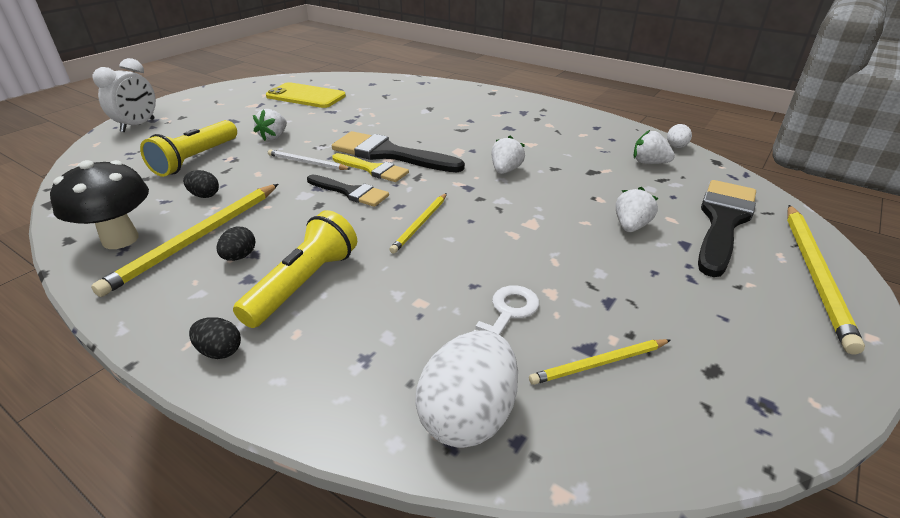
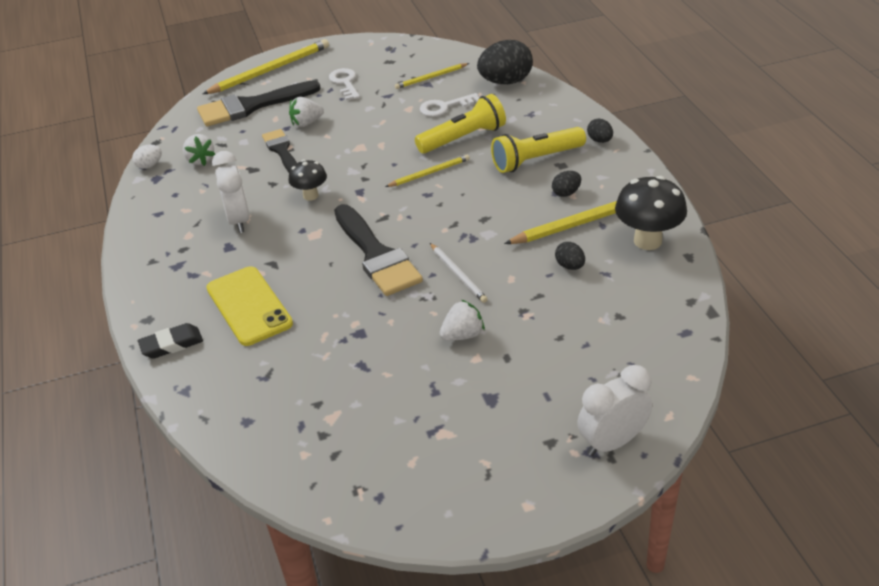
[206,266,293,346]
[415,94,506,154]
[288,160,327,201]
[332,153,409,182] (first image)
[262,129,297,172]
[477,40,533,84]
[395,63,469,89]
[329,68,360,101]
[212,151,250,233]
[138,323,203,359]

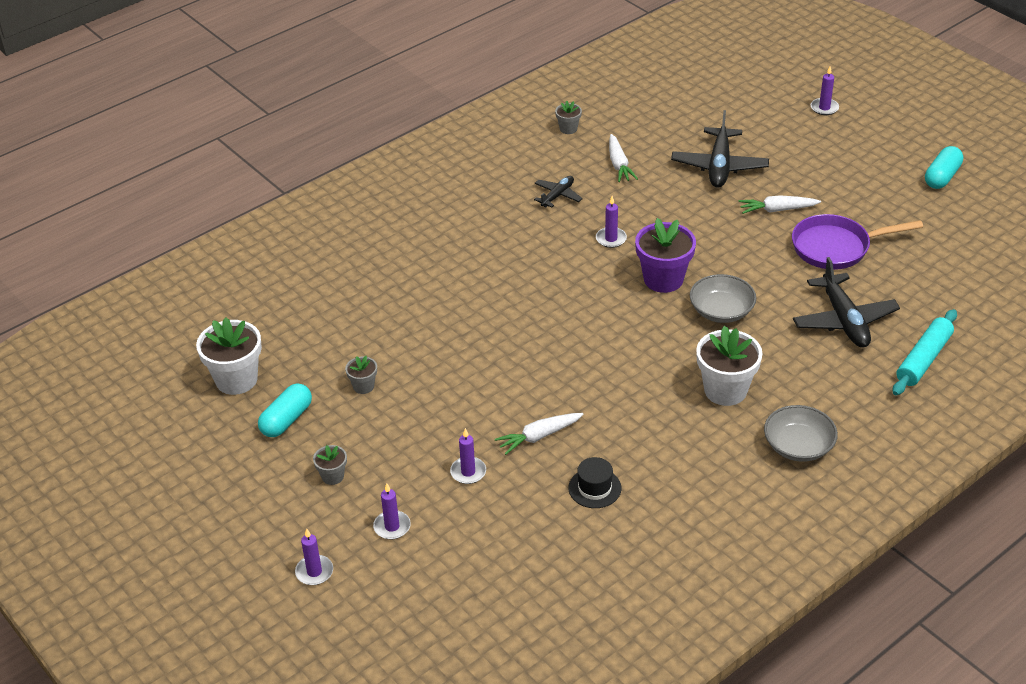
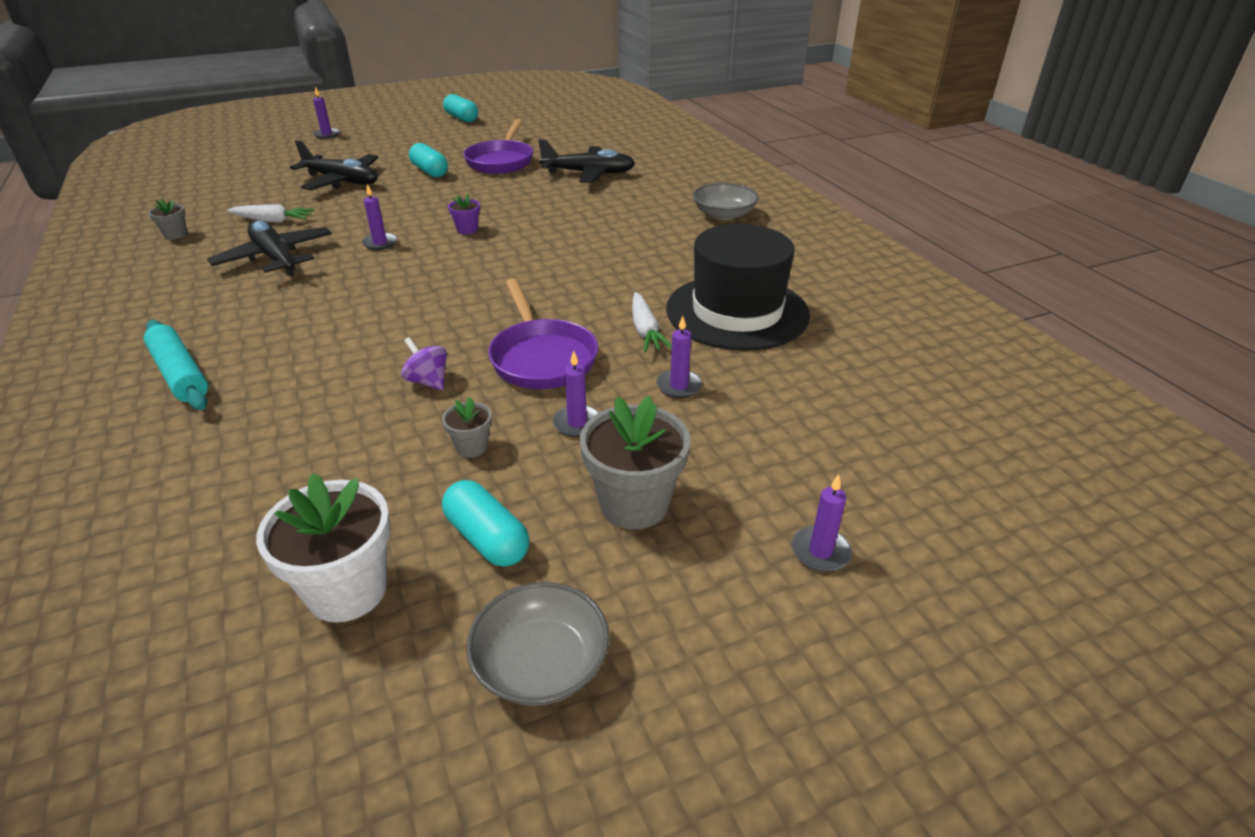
[207,220,332,277]
[409,143,448,177]
[448,193,480,234]
[466,582,609,706]
[144,320,208,410]
[696,326,762,406] (first image)
[580,396,690,529]
[666,224,810,351]
[553,351,599,437]
[488,279,598,389]
[401,337,447,390]

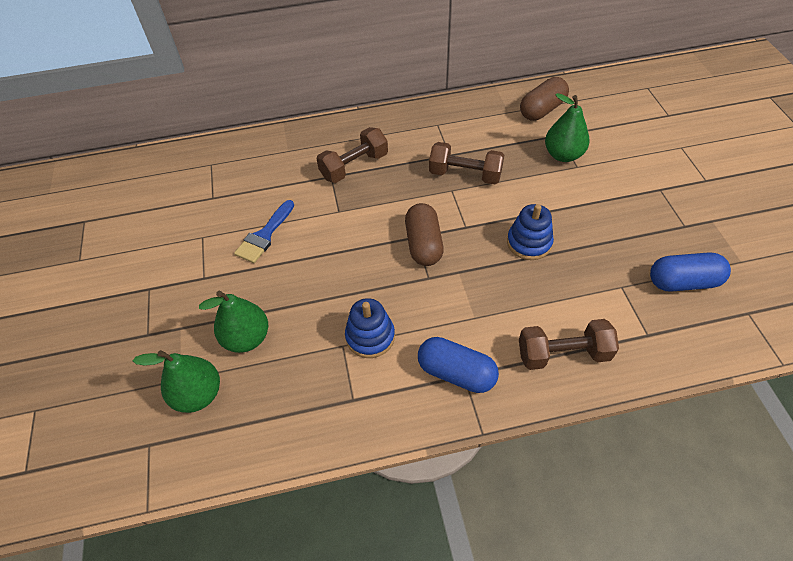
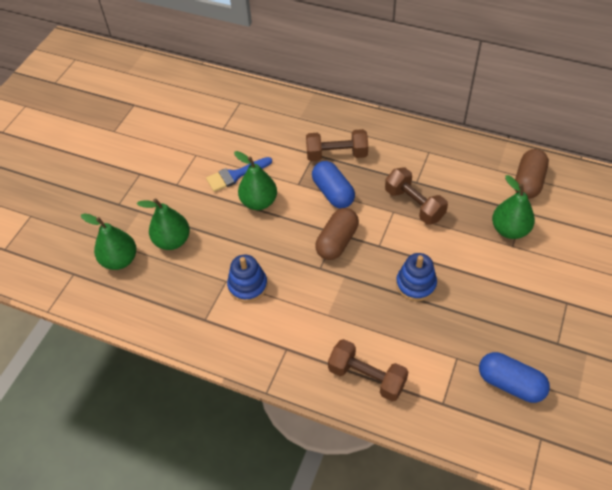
[515,149,549,199]
[312,161,355,208]
[234,151,277,210]

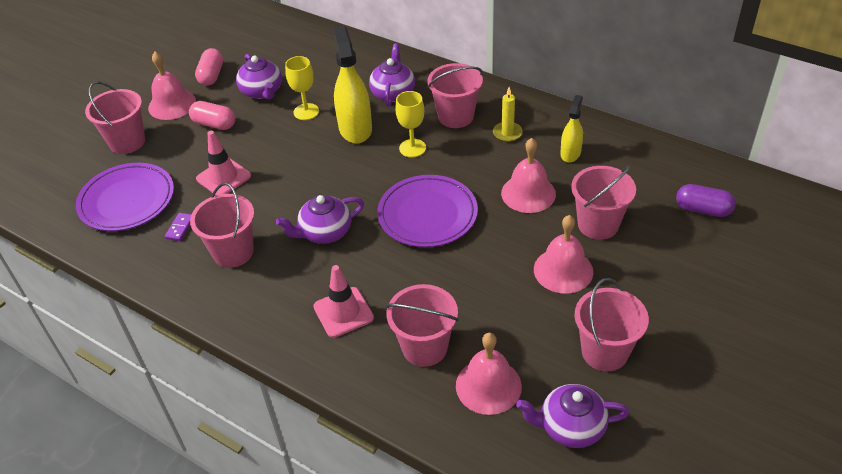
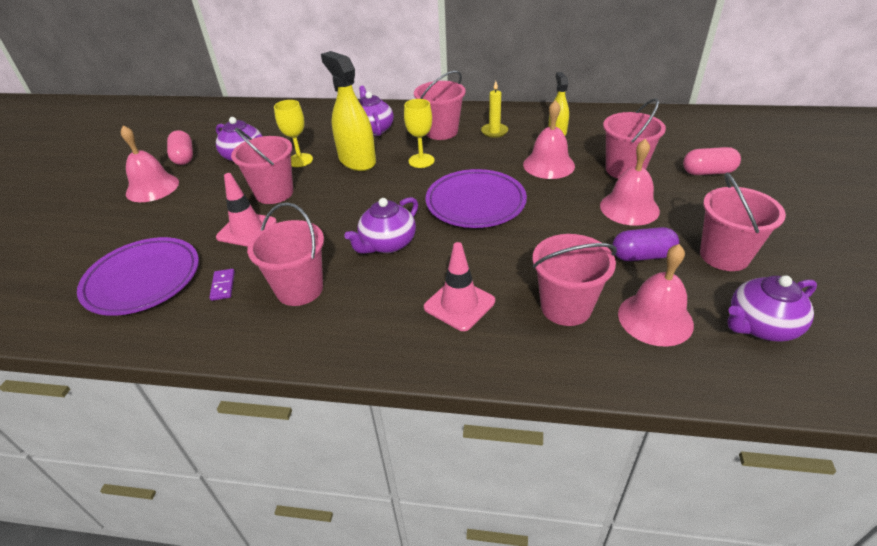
[231,128,293,204]
[683,147,741,175]
[612,227,679,261]

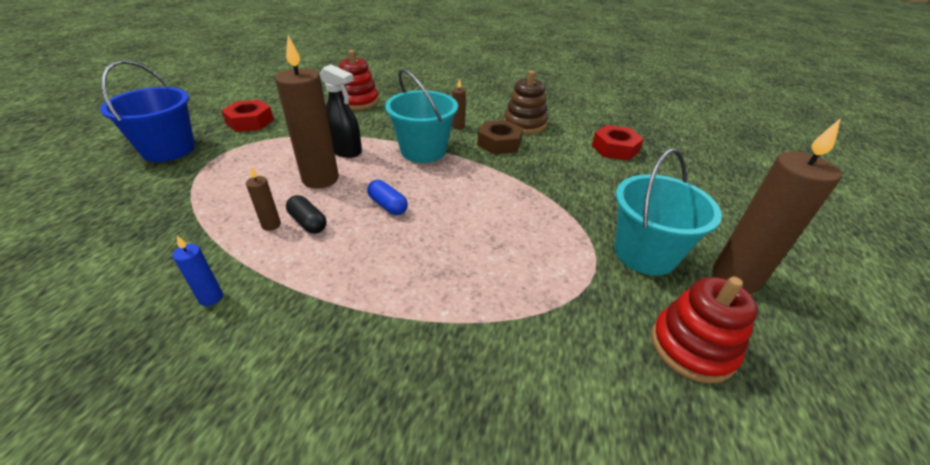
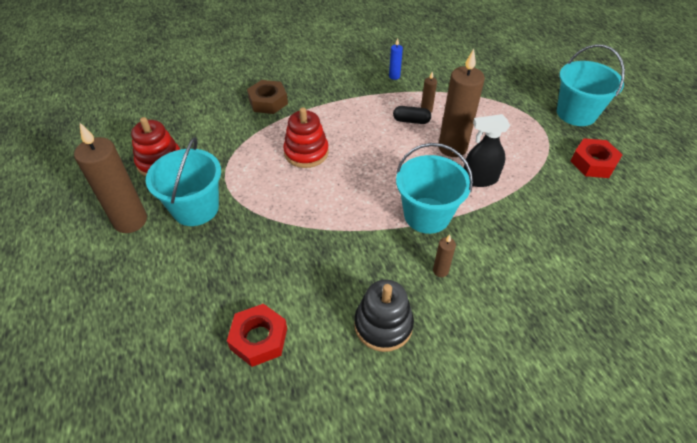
[283,107,329,168]
[557,44,625,126]
[354,280,414,352]
[247,80,288,114]
[367,180,408,215] (first image)

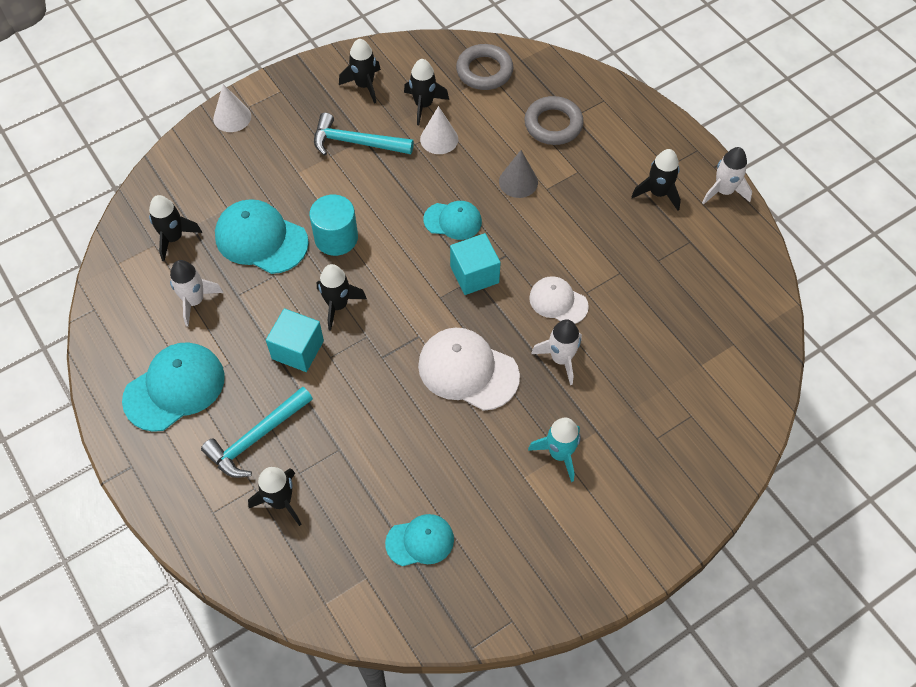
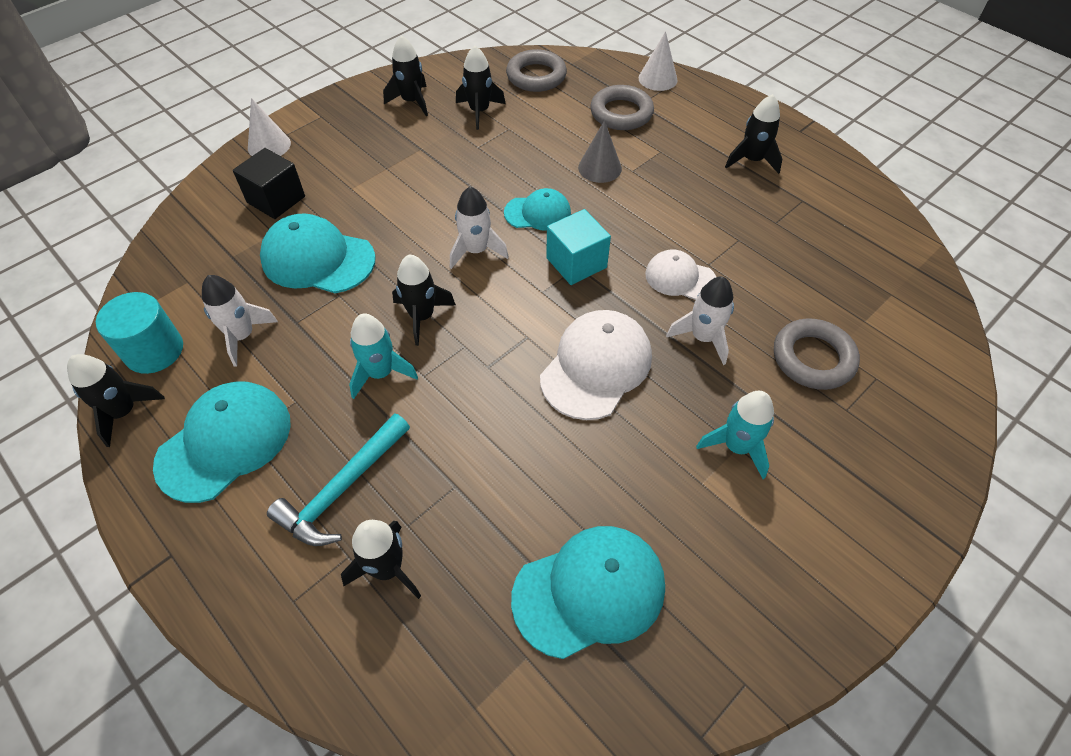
[639,31,678,91]
[314,113,414,156] (first image)
[450,187,509,269]
[67,354,165,447]
[96,292,183,374]
[349,313,418,399]
[540,310,652,420]
[511,526,665,659]
[233,148,305,219]
[774,318,860,390]

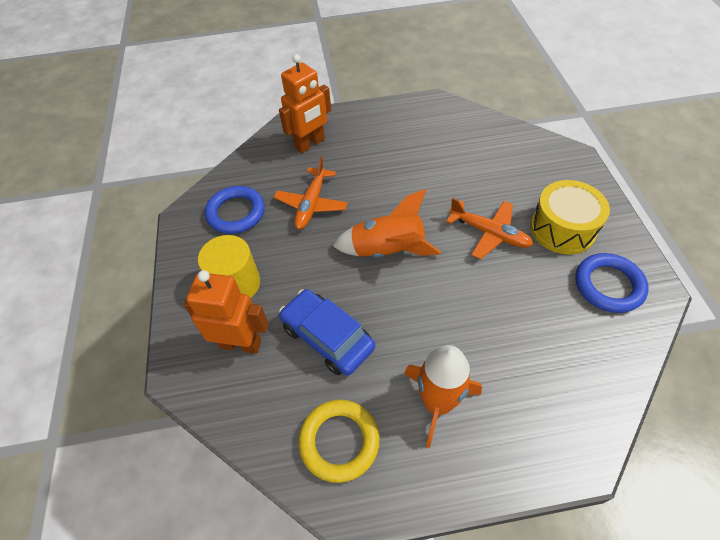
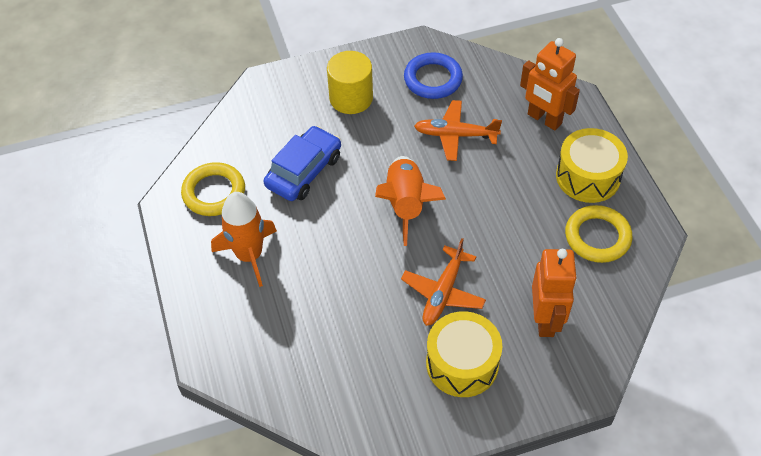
[575,253,649,313] (first image)
[532,249,577,337]
[556,128,628,203]
[565,205,632,263]

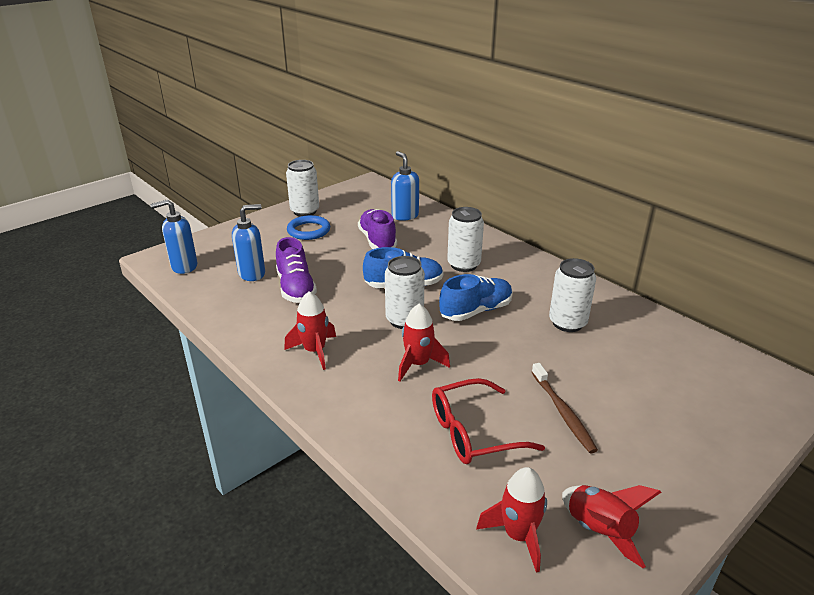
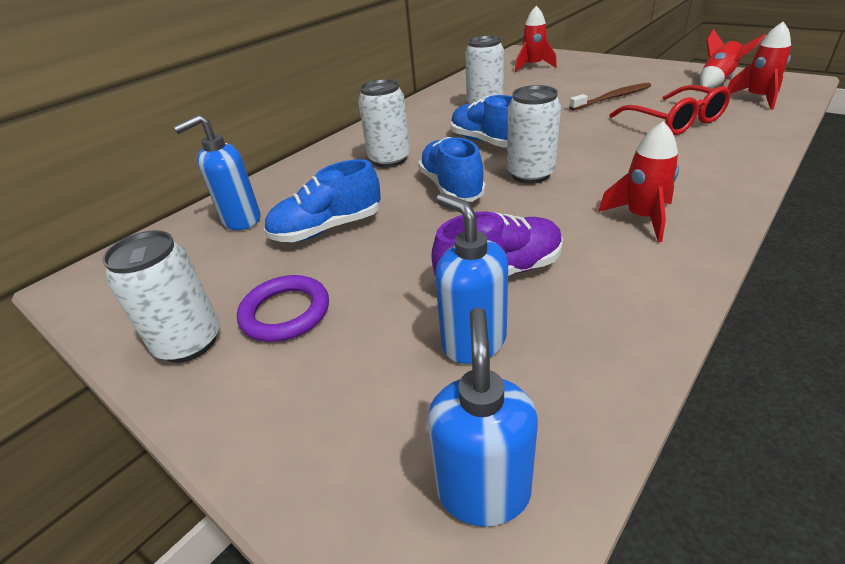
[428,308,538,527]
[264,159,381,242]
[237,275,329,342]
[515,6,557,72]

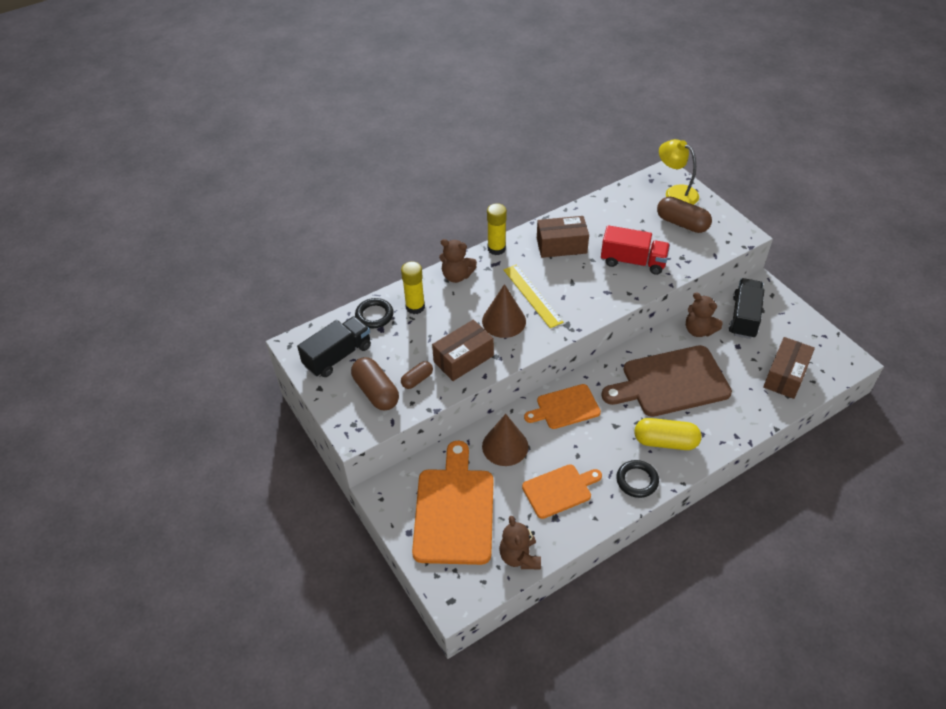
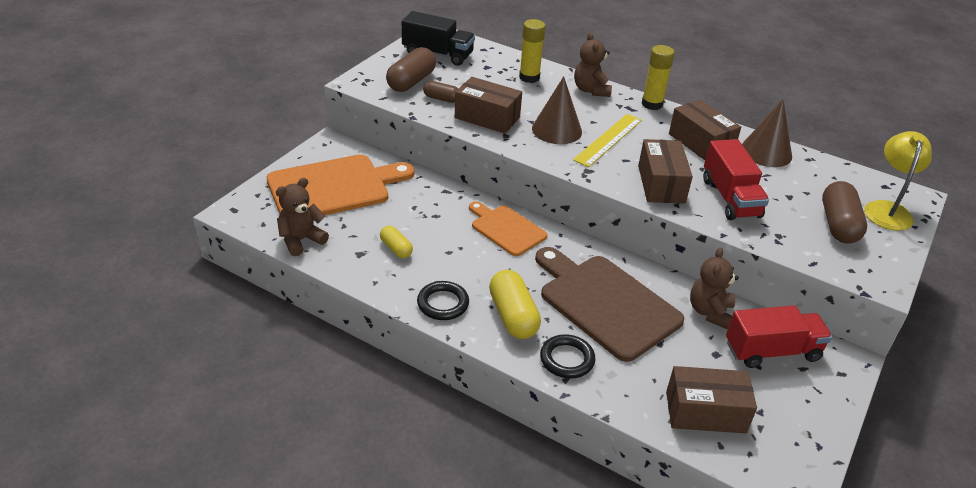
[726,305,832,368]
[540,334,595,379]
[742,99,792,167]
[380,226,413,258]
[638,139,693,204]

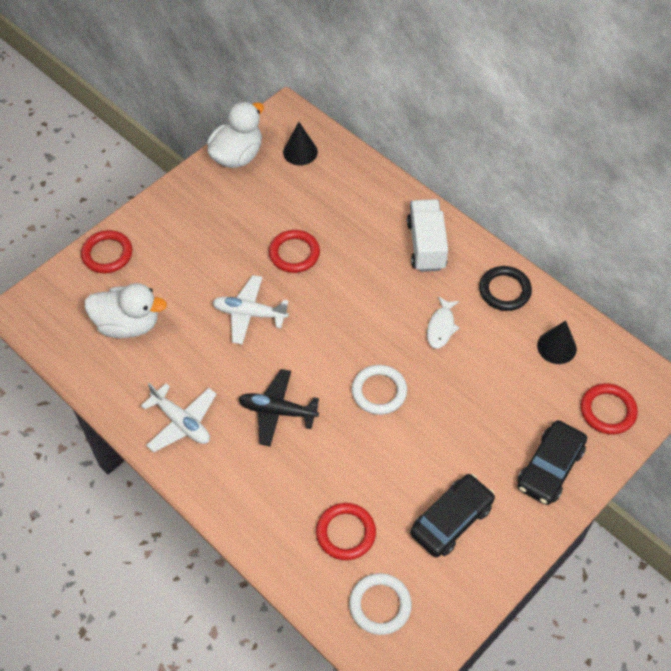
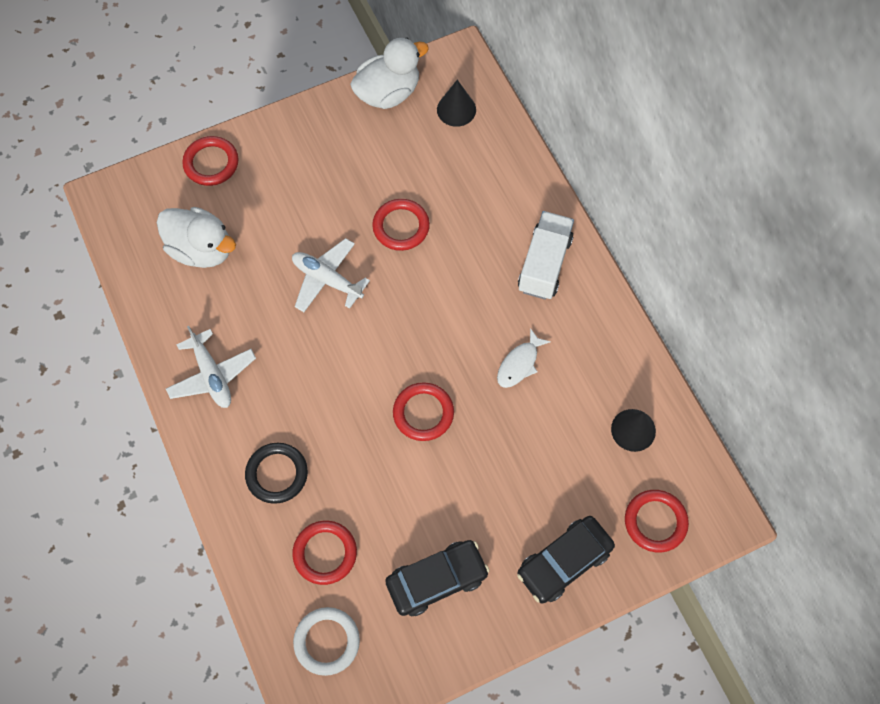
[245,443,308,504]
[393,382,454,441]
[239,369,319,446] (first image)

